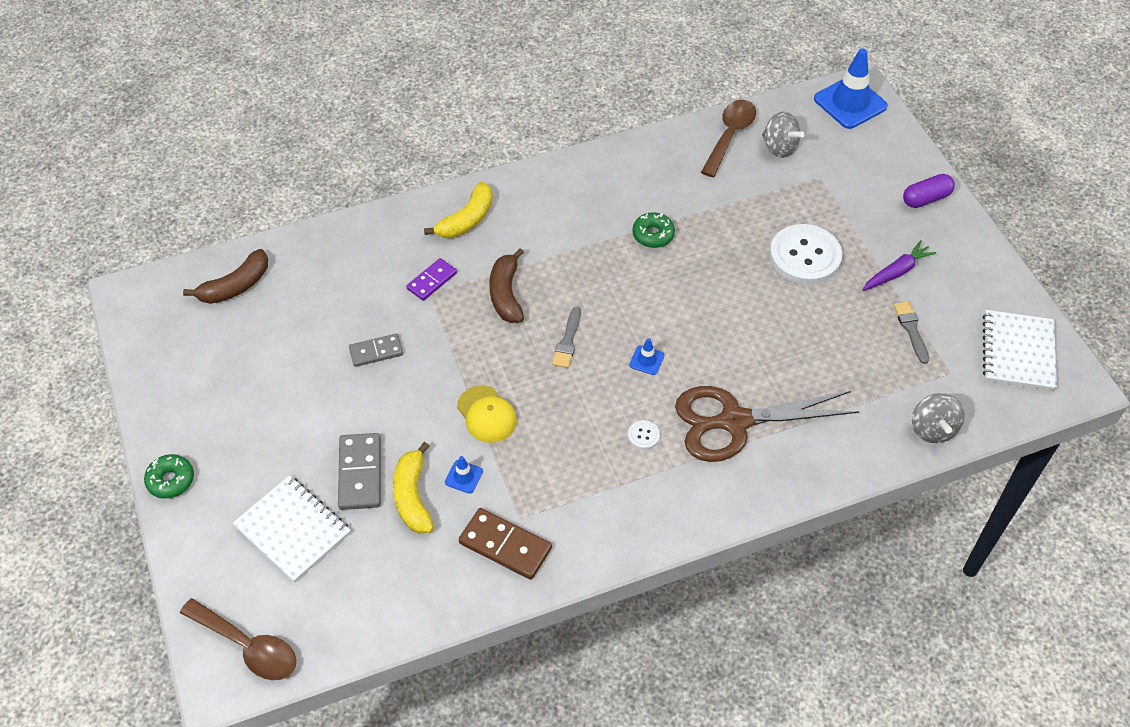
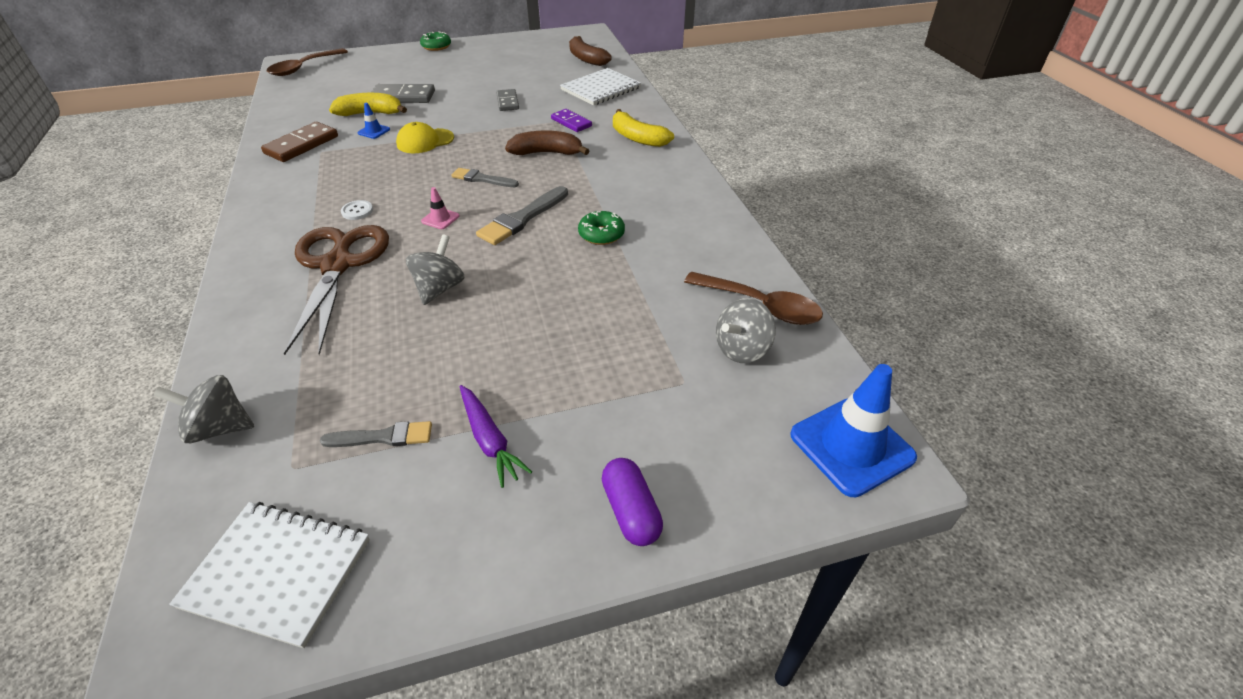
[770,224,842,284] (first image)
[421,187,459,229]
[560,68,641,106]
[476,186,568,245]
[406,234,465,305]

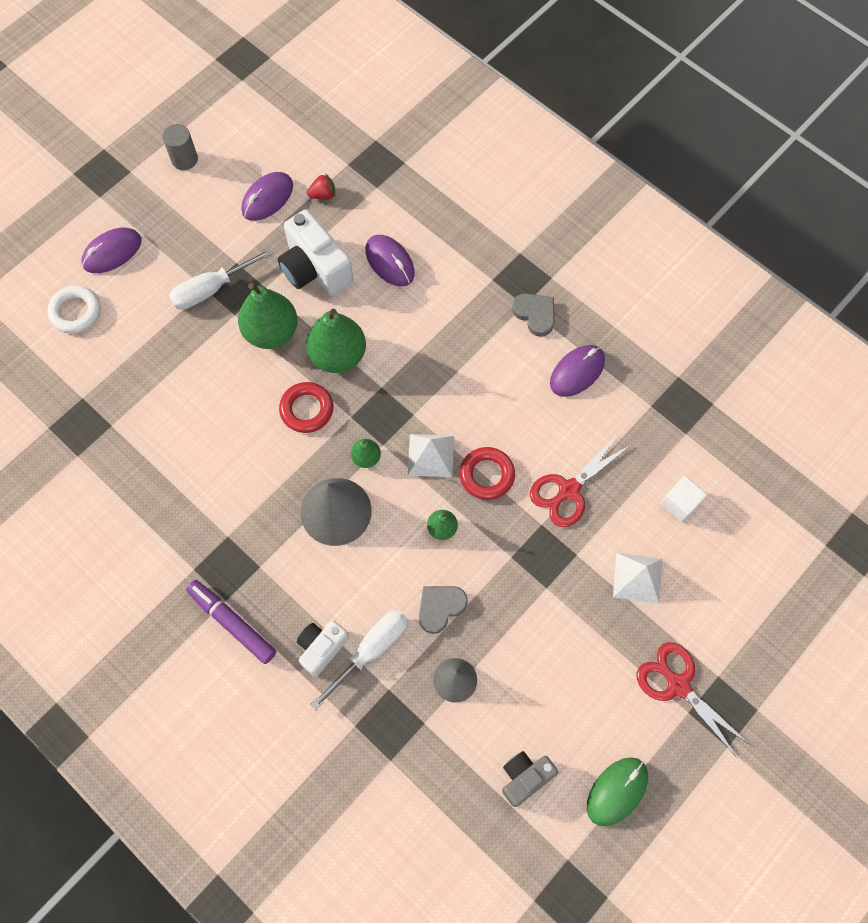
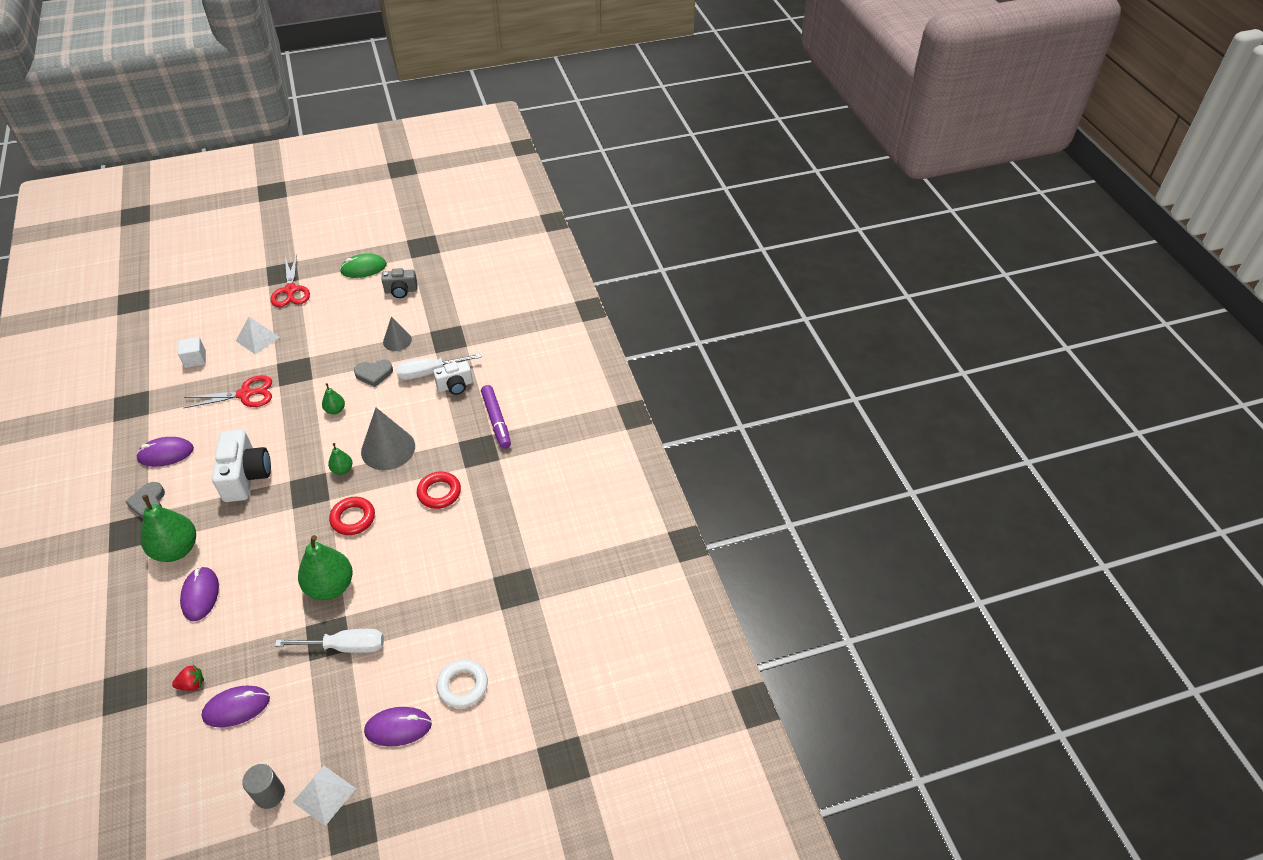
[172,665,204,691]
[212,429,271,502]
[141,495,196,562]
[293,766,356,826]
[417,471,461,509]

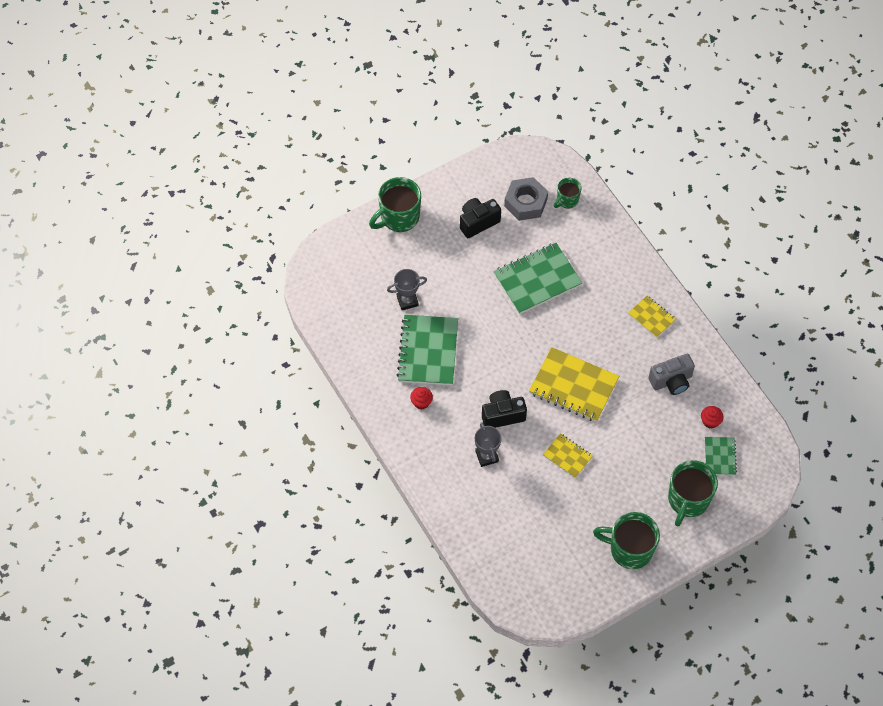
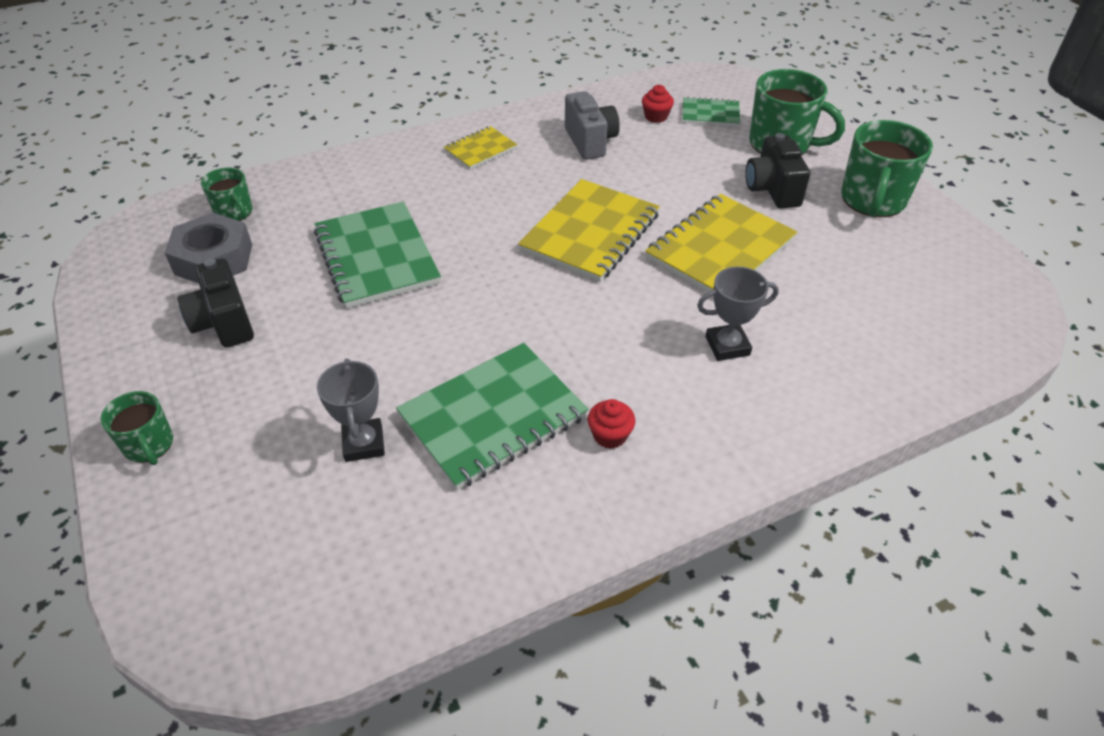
[100,391,173,465]
[396,343,589,490]
[745,133,810,208]
[645,194,797,292]

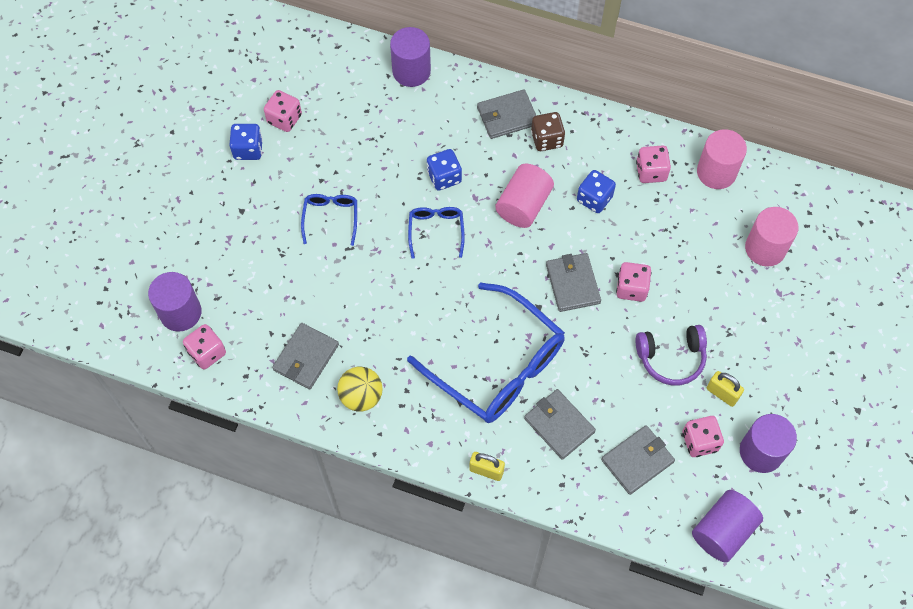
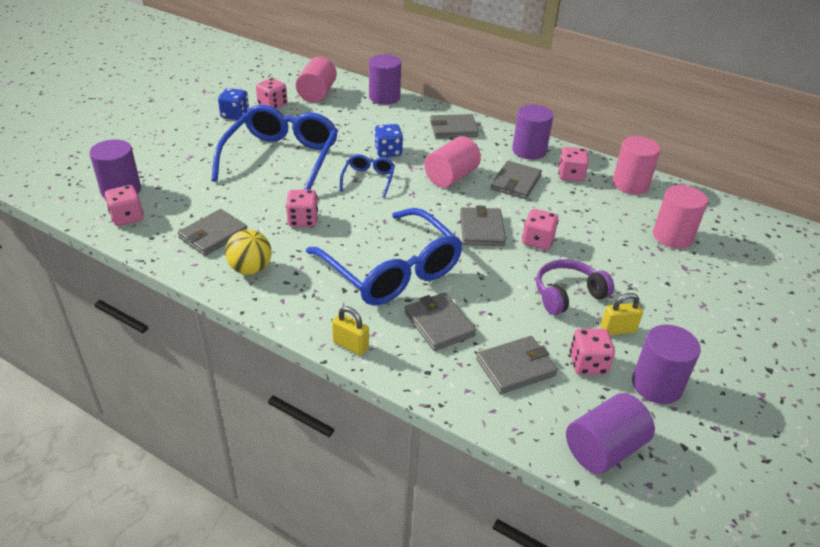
[531,112,565,151] (first image)
[491,161,542,199]
[211,105,338,190]
[536,259,614,315]
[600,293,643,335]
[296,57,337,103]
[512,104,554,160]
[286,190,318,227]

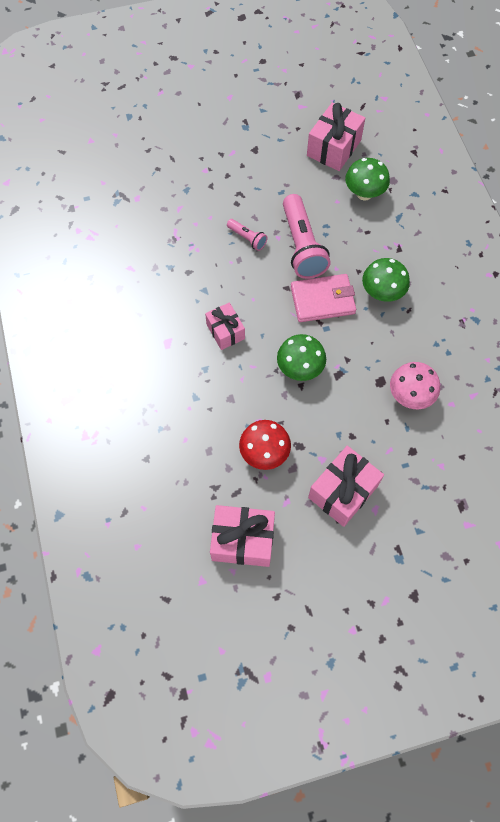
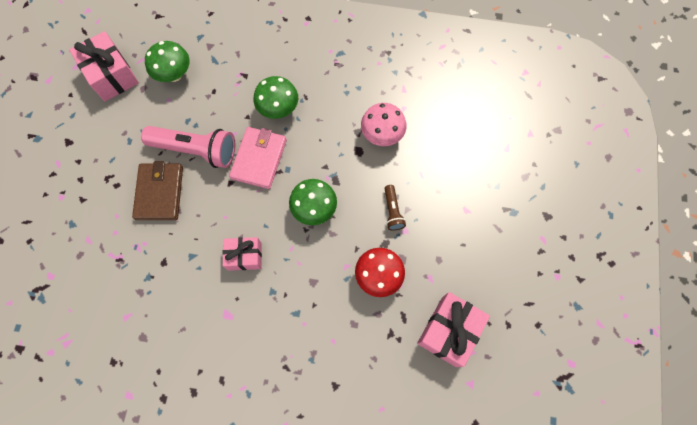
[132,161,183,220]
[308,446,384,527] (first image)
[384,185,406,231]

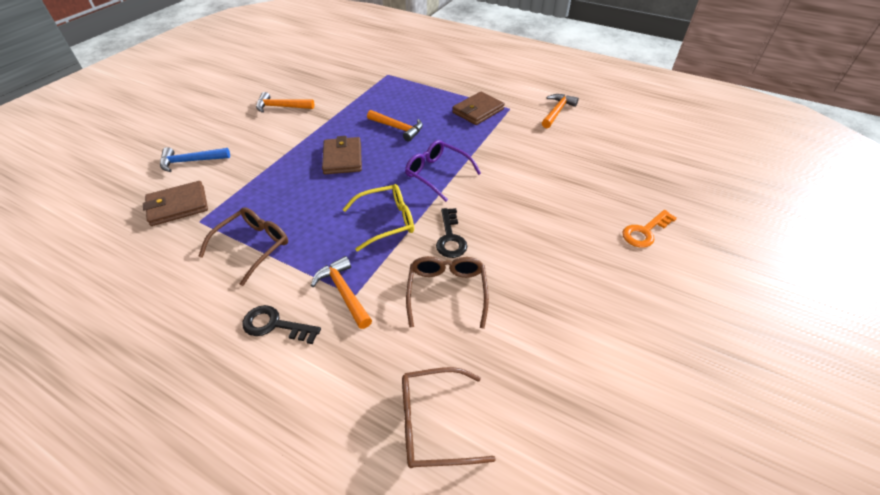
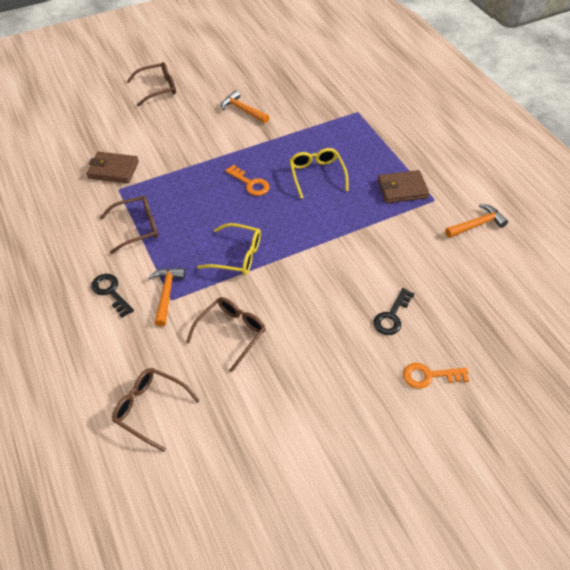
[289,148,348,199]
[225,165,270,196]
[405,140,481,202] (first image)
[160,147,230,172] (first image)
[373,288,414,335]
[127,62,176,107]

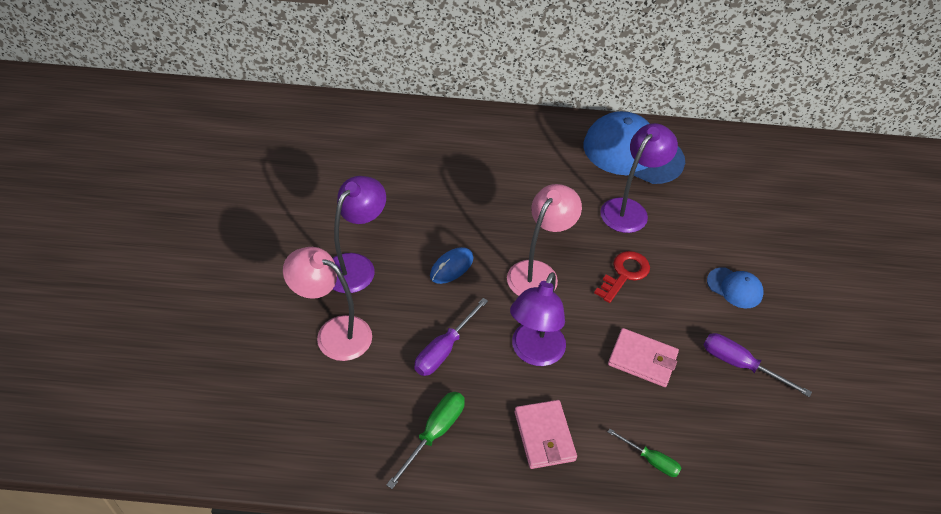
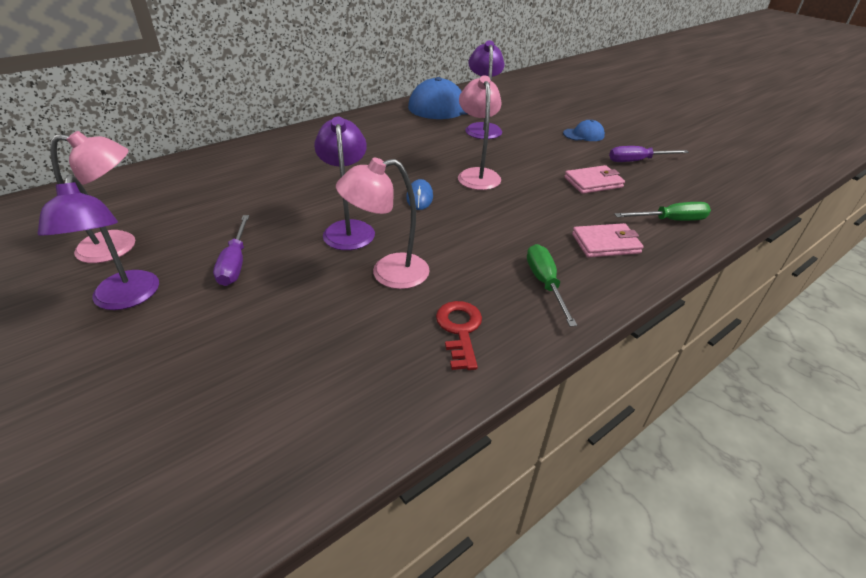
[436,301,482,370]
[38,175,159,310]
[213,215,249,286]
[572,223,644,258]
[614,202,711,221]
[50,131,135,263]

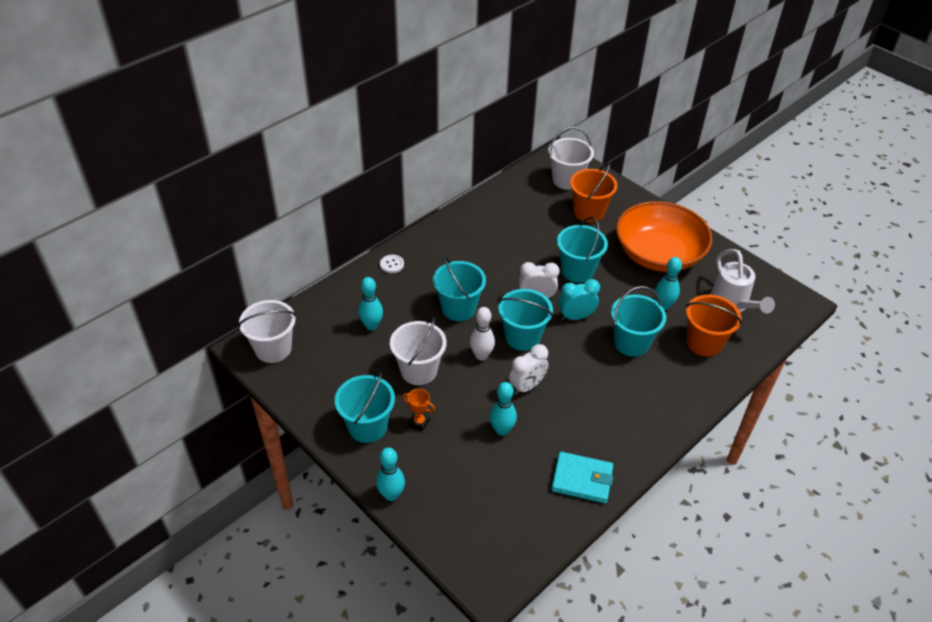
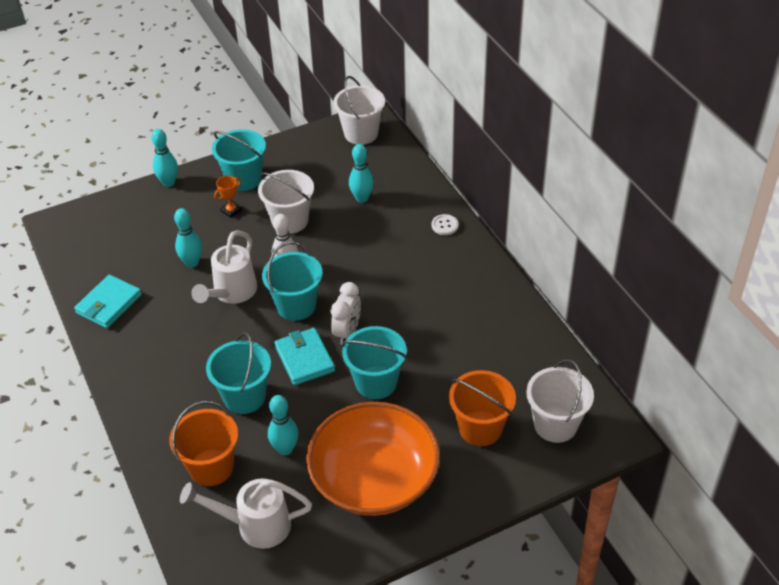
[433,256,486,321] (first image)
[274,328,335,385]
[191,230,257,304]

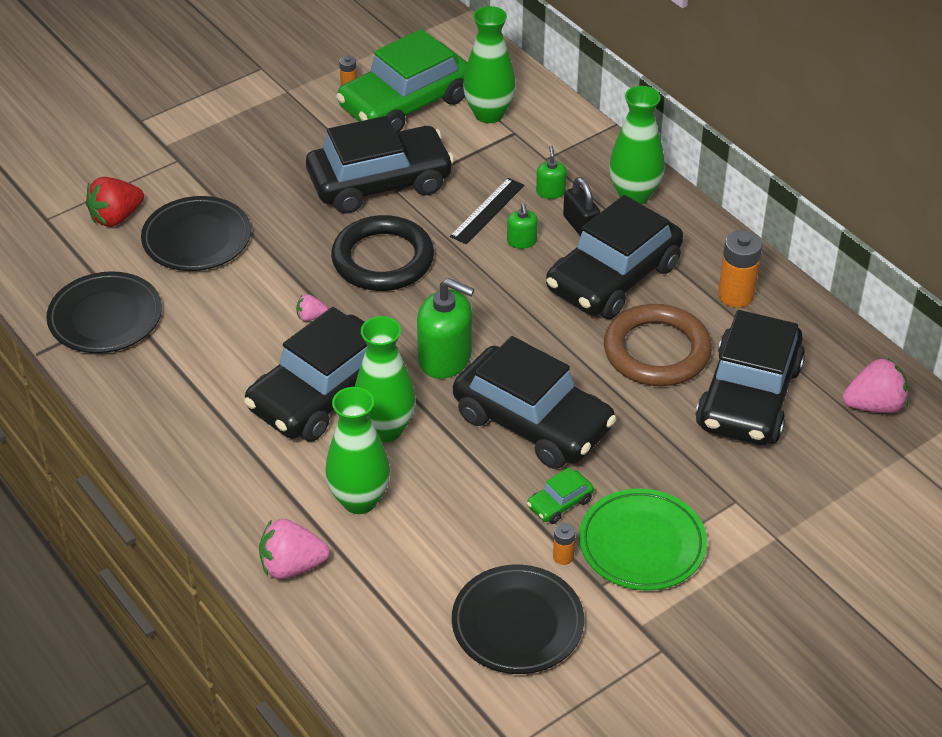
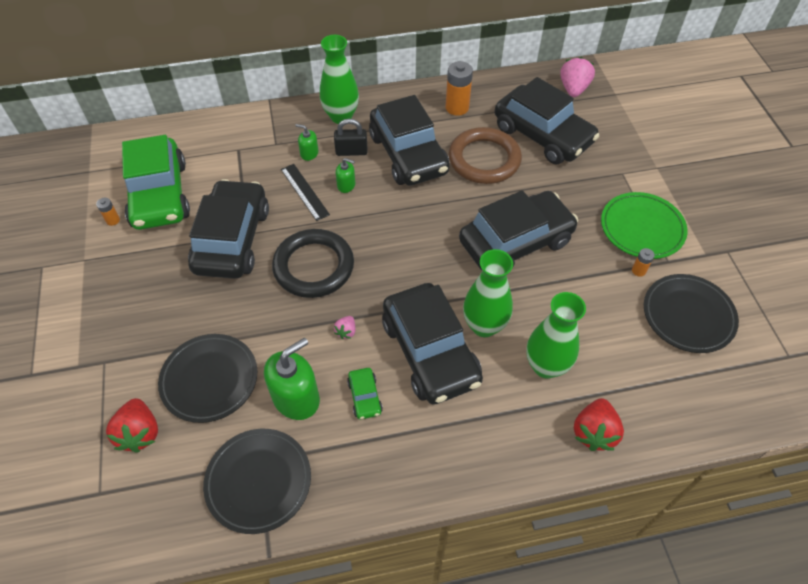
[463,6,516,123] (first image)
[264,338,320,420]
[347,368,383,419]
[574,398,624,451]

